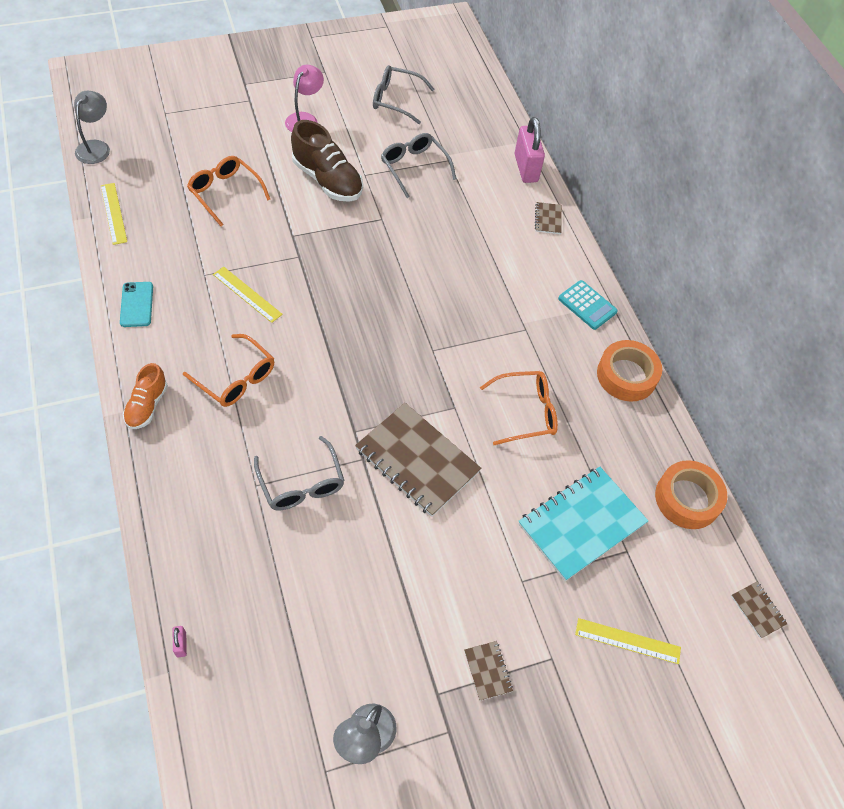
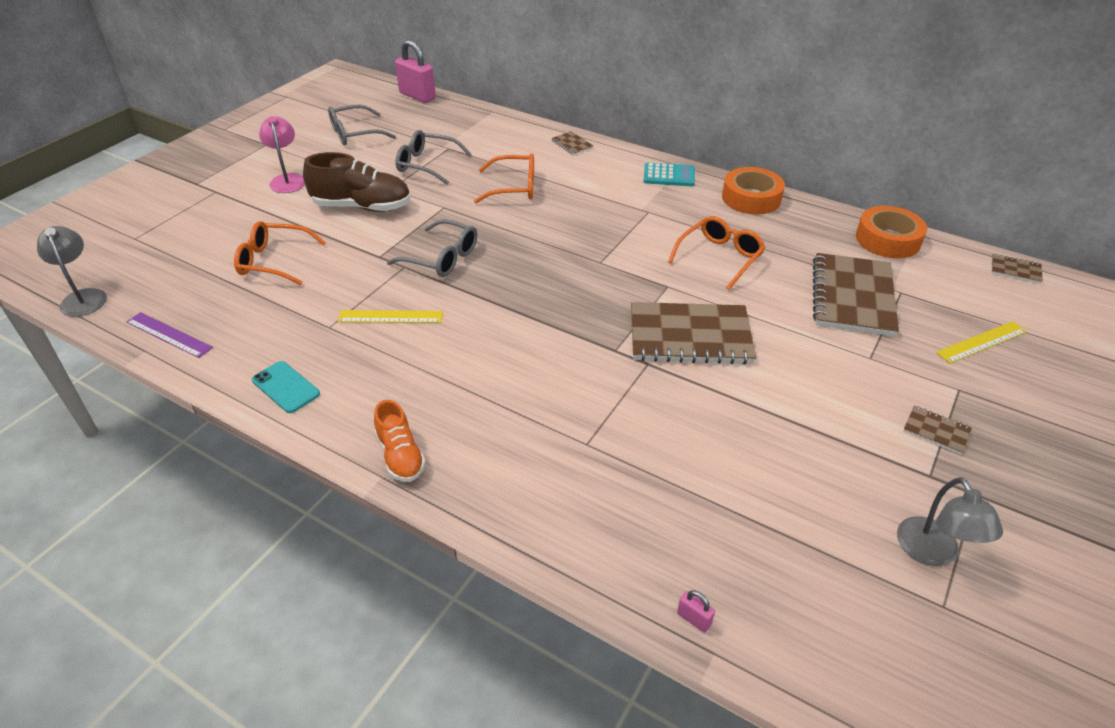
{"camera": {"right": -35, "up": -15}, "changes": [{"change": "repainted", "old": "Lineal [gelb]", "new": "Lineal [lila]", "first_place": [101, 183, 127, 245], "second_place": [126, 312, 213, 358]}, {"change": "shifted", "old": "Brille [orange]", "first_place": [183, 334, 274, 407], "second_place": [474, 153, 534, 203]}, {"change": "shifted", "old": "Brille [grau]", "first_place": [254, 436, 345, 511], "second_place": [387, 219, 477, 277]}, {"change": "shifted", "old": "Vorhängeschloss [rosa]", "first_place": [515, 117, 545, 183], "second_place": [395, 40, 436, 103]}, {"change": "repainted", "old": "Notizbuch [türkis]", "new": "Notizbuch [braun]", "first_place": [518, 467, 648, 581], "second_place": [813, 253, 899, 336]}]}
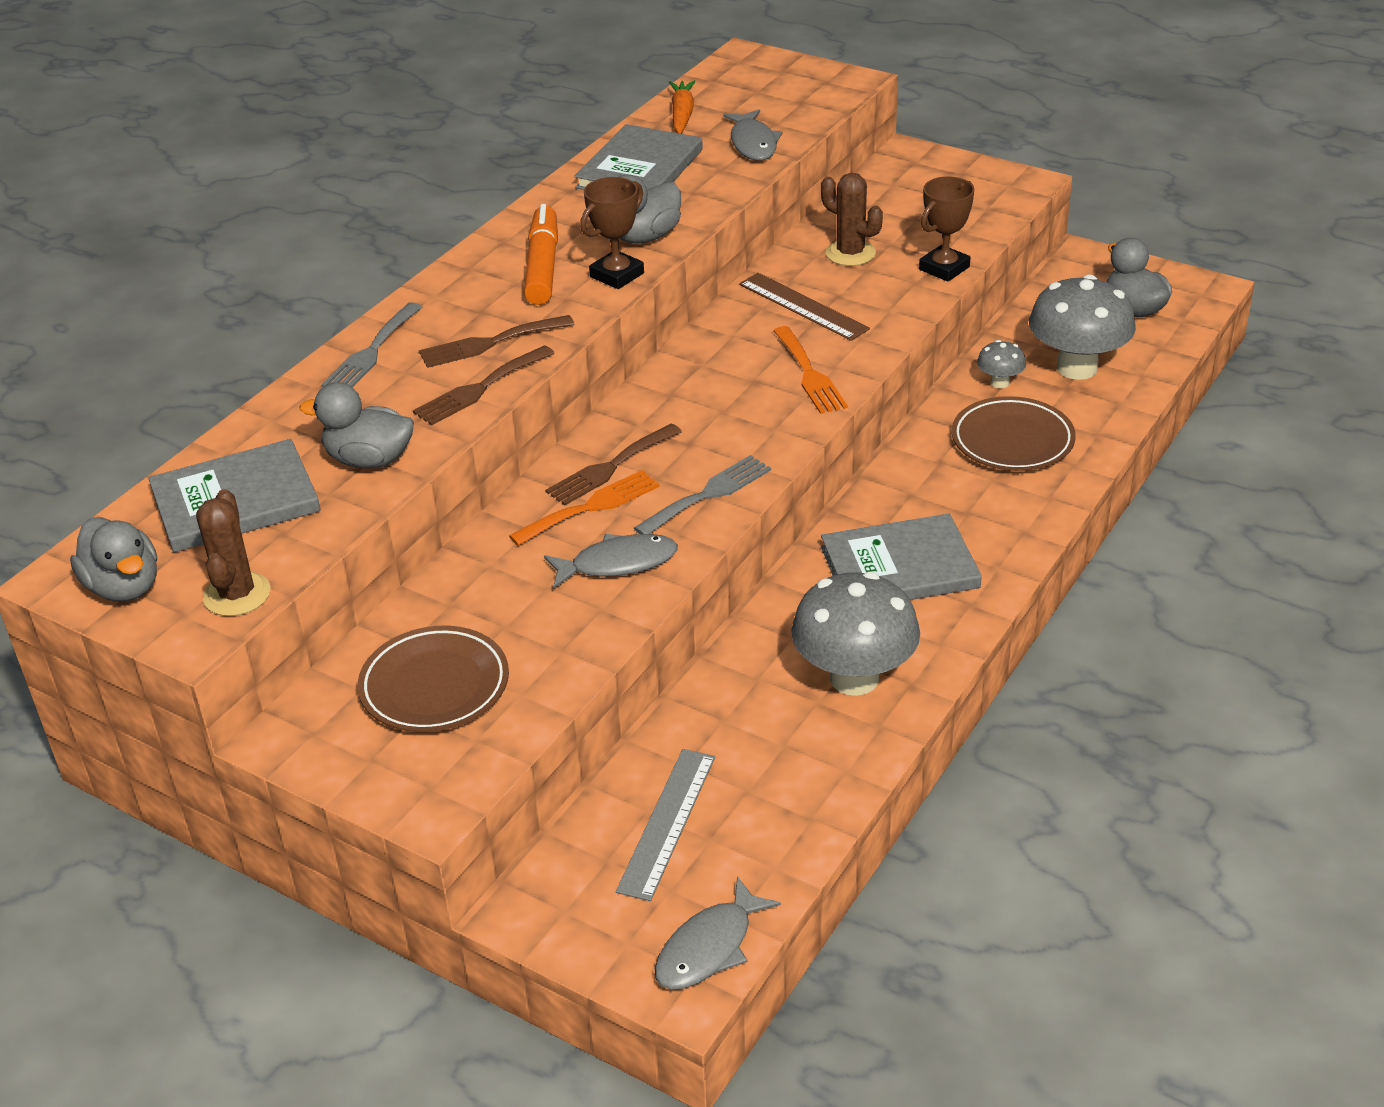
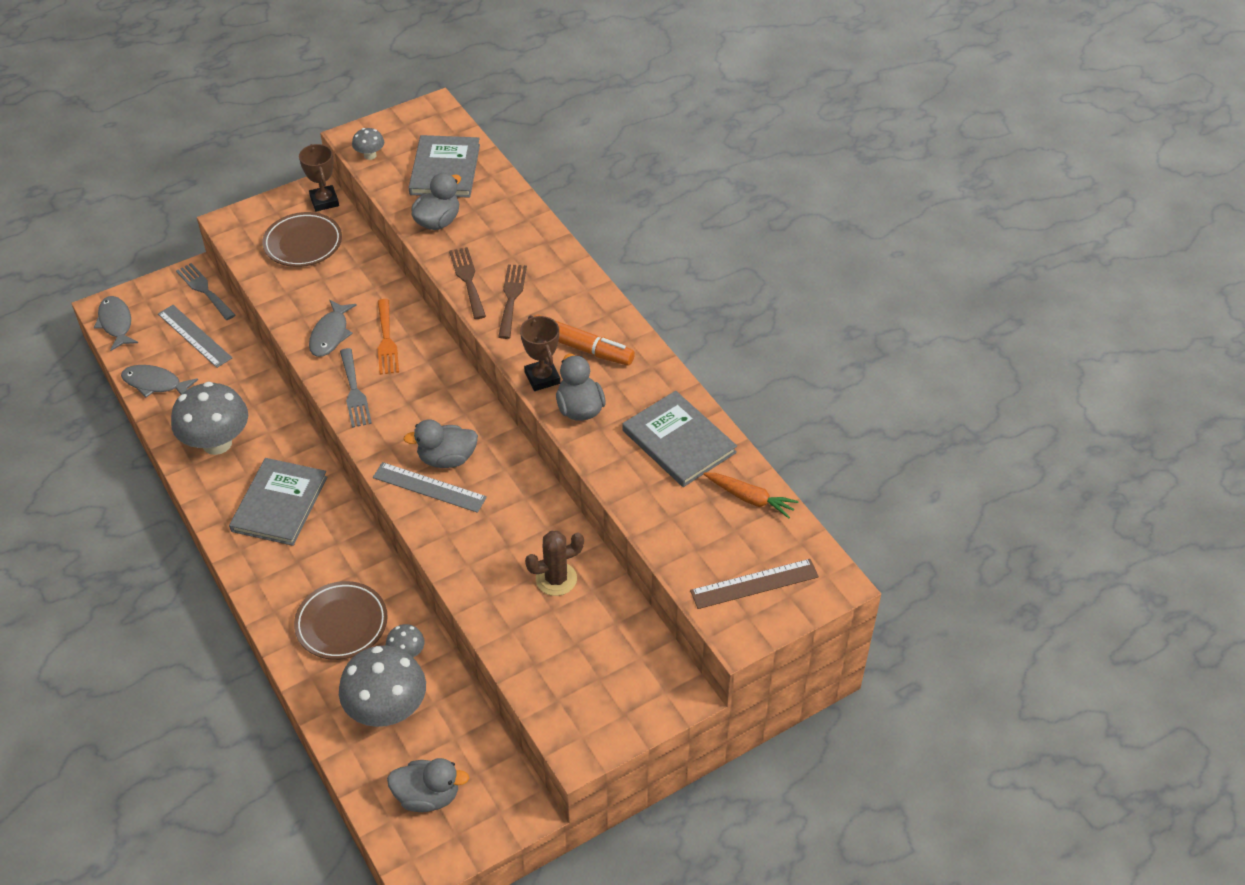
{"camera": {"right": 115, "up": 10}, "changes": [{"change": "shifted", "old": "Ente [grau]", "first_place": [70, 517, 157, 602], "second_place": [403, 420, 478, 468]}, {"change": "swapped", "old": "Kaktus [braun]", "new": "Pilz [grau]", "first_place": [196, 489, 270, 616], "second_place": [352, 128, 384, 160]}, {"change": "shifted", "old": "Gabel [grau]", "first_place": [321, 302, 423, 388], "second_place": [176, 263, 235, 320]}, {"change": "gone", "old": "Gabel [braun]", "first_place": [545, 424, 682, 506]}, {"change": "shifted", "old": "Fisch [grau]", "first_place": [723, 109, 783, 161], "second_place": [121, 365, 198, 397]}, {"change": "shifted", "old": "Lineal [braun]", "first_place": [739, 273, 870, 341], "second_place": [690, 559, 819, 609]}, {"change": "swapped", "old": "Gabel [orange]", "new": "Lineal [grau]", "first_place": [773, 326, 848, 414], "second_place": [373, 462, 487, 513]}, {"change": "shifted", "old": "Pokal [braun]", "first_place": [919, 176, 974, 282], "second_place": [299, 144, 339, 212]}]}
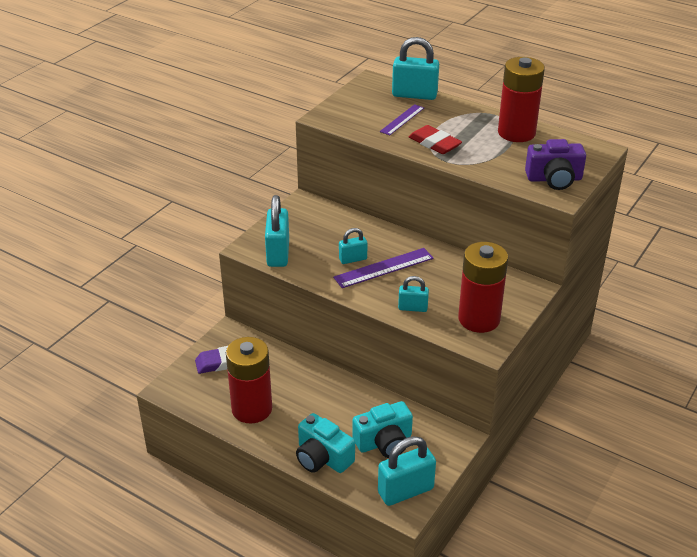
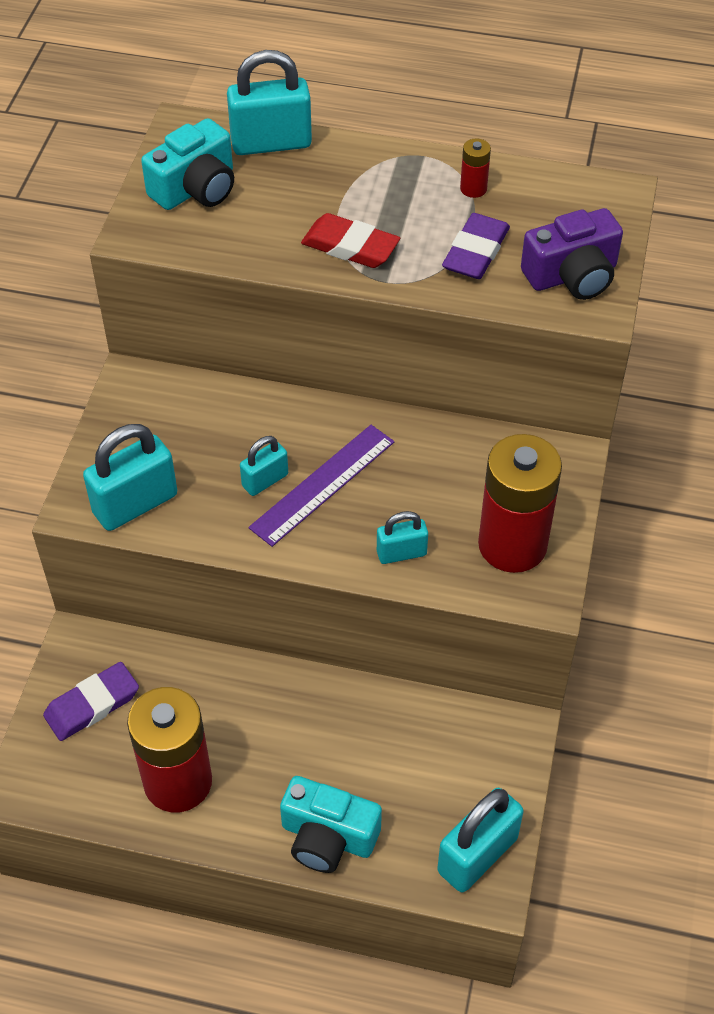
{"camera": {"right": -20, "up": 15}, "changes": [{"change": "rotated", "old": "Vorhängeschloss [türkis]", "first_place": [265, 195, 289, 267], "second_place": [83, 424, 177, 531], "degrees": 75}, {"change": "shifted", "old": "Kamera [türkis]", "first_place": [352, 401, 413, 458], "second_place": [141, 118, 234, 210]}, {"change": "gone", "old": "Lineal [lila]", "first_place": [380, 104, 424, 135]}, {"change": "scaled", "old": "Batterie [rot]", "first_place": [498, 57, 545, 142], "second_place": [460, 138, 491, 198], "factor": 0.41}, {"change": "new", "new": "Radiergummi [lila]", "second_place": [442, 213, 510, 279]}]}
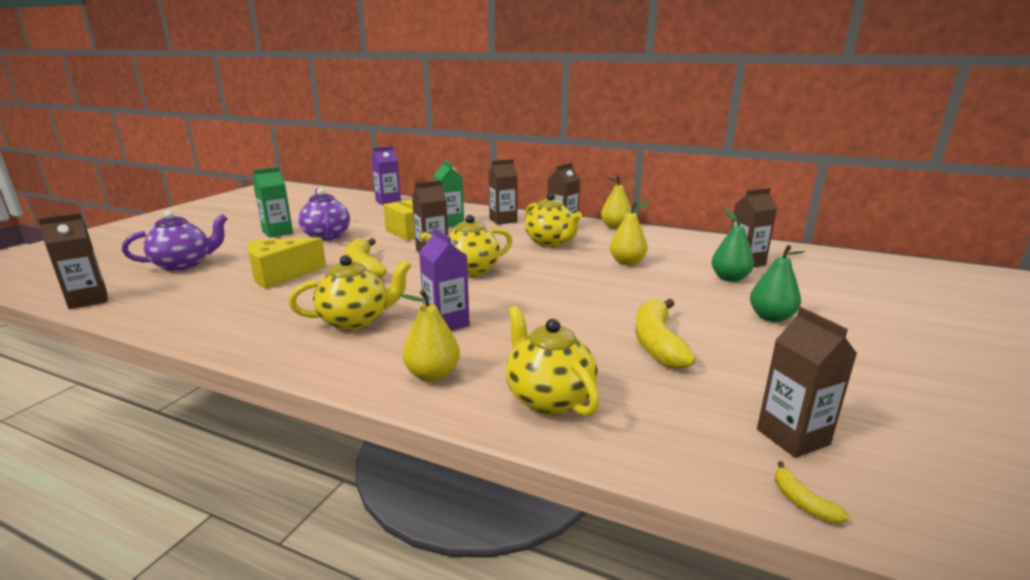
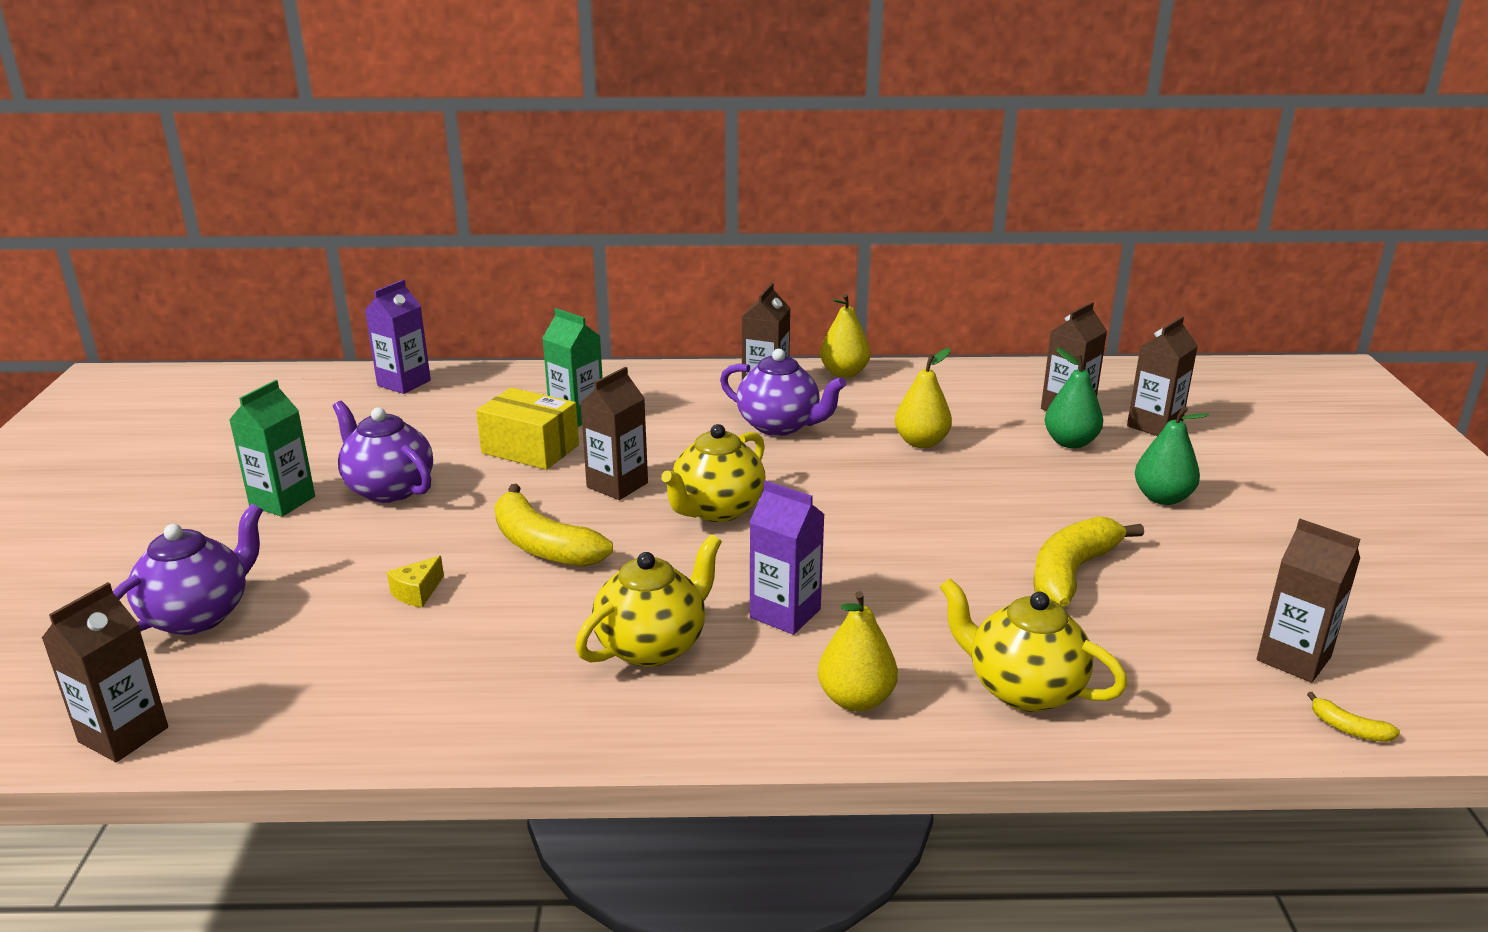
{"camera": {"right": -25, "up": 5}, "changes": [{"change": "scaled", "old": "Käse [gelb]", "first_place": [248, 237, 326, 289], "second_place": [387, 556, 444, 608], "factor": 0.45}, {"change": "shifted", "old": "Getränkekarton [braun]", "first_place": [489, 159, 518, 225], "second_place": [1127, 316, 1198, 436]}, {"change": "repainted", "old": "Teekanne [gelb]", "new": "Teekanne [lila]", "first_place": [525, 193, 582, 247], "second_place": [720, 349, 846, 436]}, {"change": "rotated", "old": "Banane [gelb]", "first_place": [635, 299, 696, 369], "second_place": [1033, 516, 1144, 607], "degrees": 60}]}
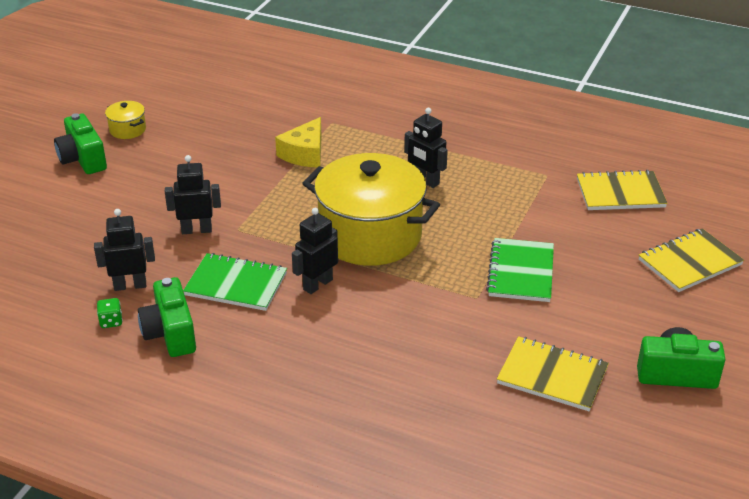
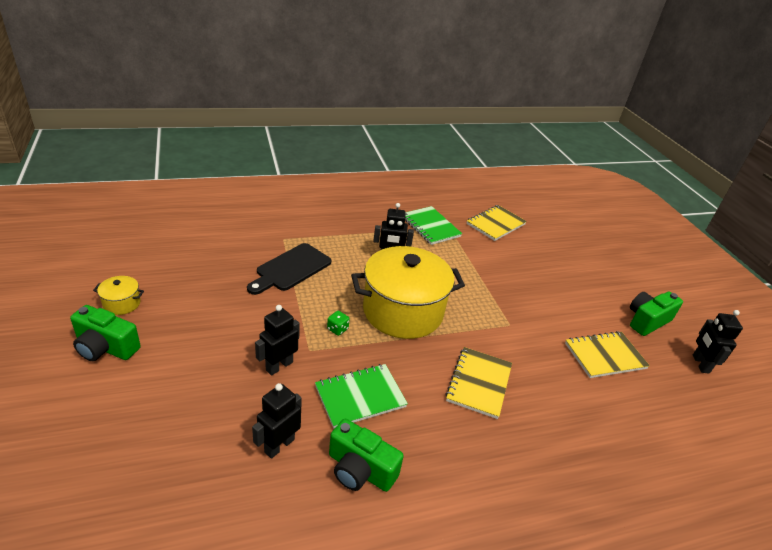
{"camera": {"right": -45, "up": 0}, "changes": [{"change": "shifted", "old": "Spielwürfel [grün]", "first_place": [97, 298, 123, 328], "second_place": [327, 311, 350, 336]}, {"change": "swapped", "old": "Käse [gelb]", "new": "Schneidebrett [schwarz]", "first_place": [275, 117, 322, 167], "second_place": [247, 243, 331, 295]}, {"change": "shifted", "old": "Roboter [schwarz]", "first_place": [292, 208, 338, 294], "second_place": [693, 310, 743, 374]}, {"change": "shifted", "old": "Notizbuch [grün]", "first_place": [486, 238, 554, 302], "second_place": [405, 206, 462, 245]}, {"change": "shifted", "old": "Notizbuch [gelb]", "first_place": [639, 228, 744, 292], "second_place": [446, 347, 512, 419]}]}
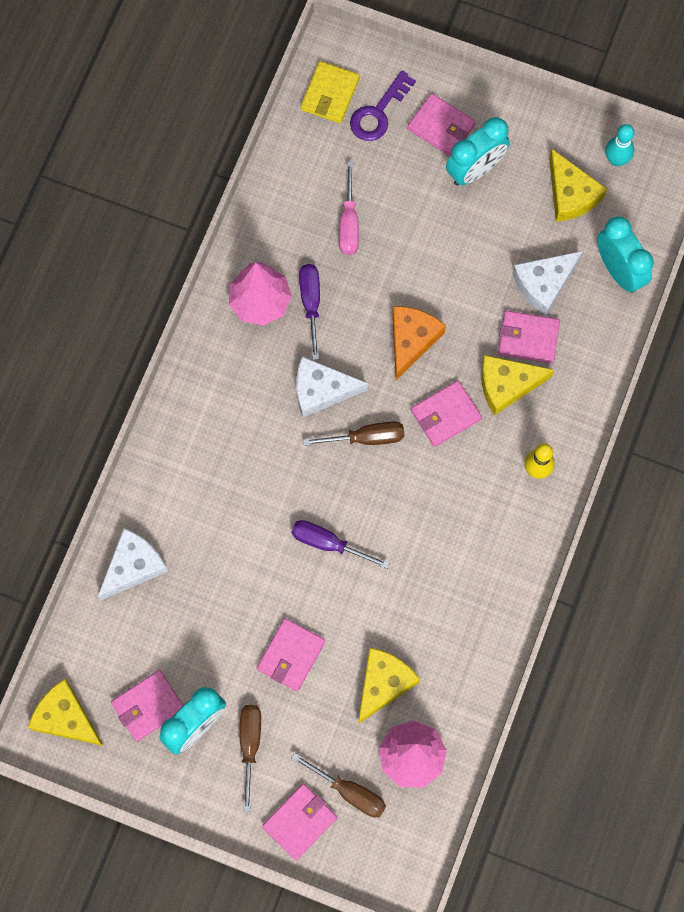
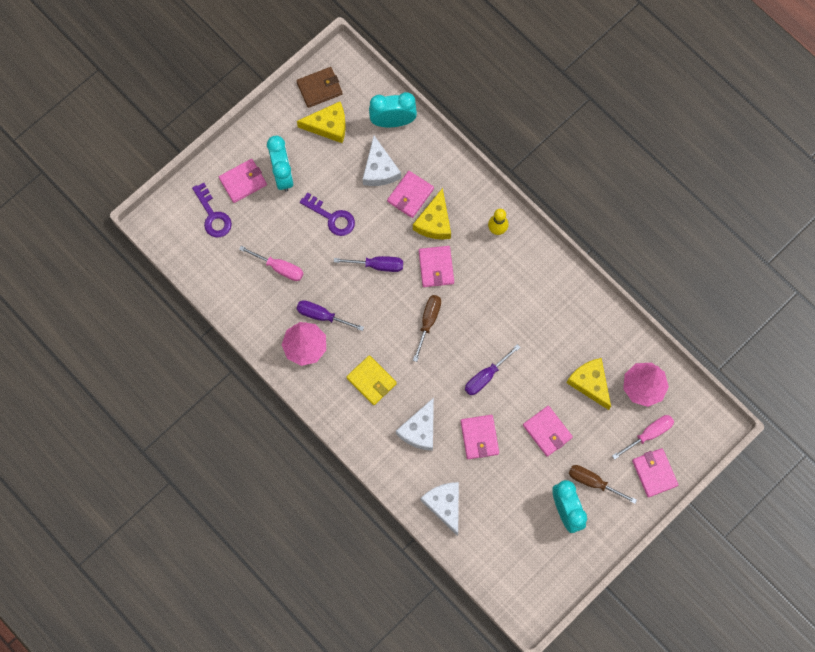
{"camera": {"right": -65, "up": 0}, "changes": [{"change": "gone", "old": "Käse [gelb]", "first_place": [28, 679, 103, 746]}, {"change": "shifted", "old": "Geldbörse [rosa]", "first_place": [111, 670, 184, 742], "second_place": [461, 415, 499, 459]}, {"change": "repainted", "old": "Schraubenzieher [braun]", "new": "Schraubenzieher [rosa]", "first_place": [291, 753, 386, 817], "second_place": [612, 415, 674, 460]}, {"change": "shifted", "old": "Käse [weiß]", "first_place": [296, 356, 368, 417], "second_place": [396, 398, 434, 451]}, {"change": "shifted", "old": "Geldbörse [gelb]", "first_place": [300, 61, 360, 123], "second_place": [347, 355, 397, 405]}, {"change": "swapped", "old": "Käse [orange]", "new": "Schraubenzieher [lila]", "first_place": [392, 306, 446, 380], "second_place": [334, 256, 403, 272]}, {"change": "swapped", "old": "Bowlingkegel [türkis]", "new": "Geldbörse [braun]", "first_place": [605, 124, 635, 166], "second_place": [296, 67, 342, 108]}, {"change": "new", "new": "Schlüssel [lila]", "second_place": [300, 192, 355, 236]}]}
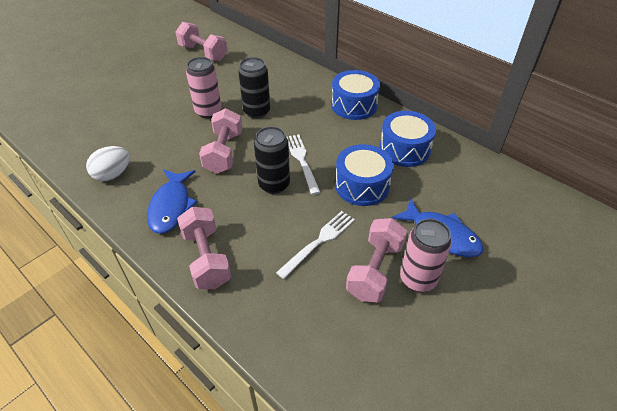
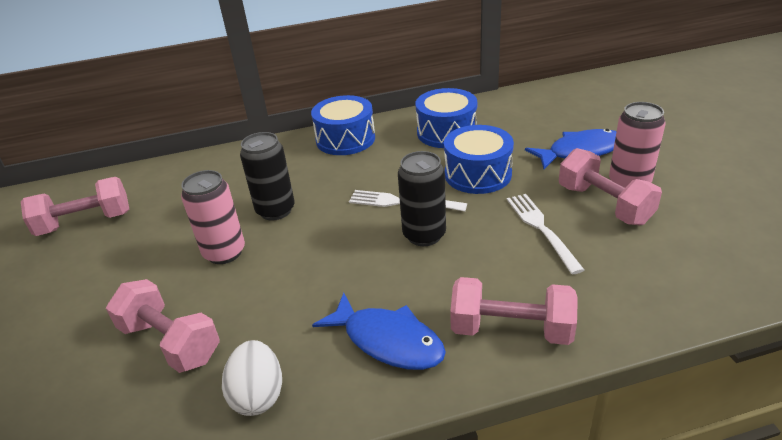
{"camera": {"right": -55, "up": -10}, "changes": [{"change": "shifted", "old": "Hantel [rosa]", "first_place": [199, 108, 242, 174], "second_place": [106, 279, 220, 373]}]}
